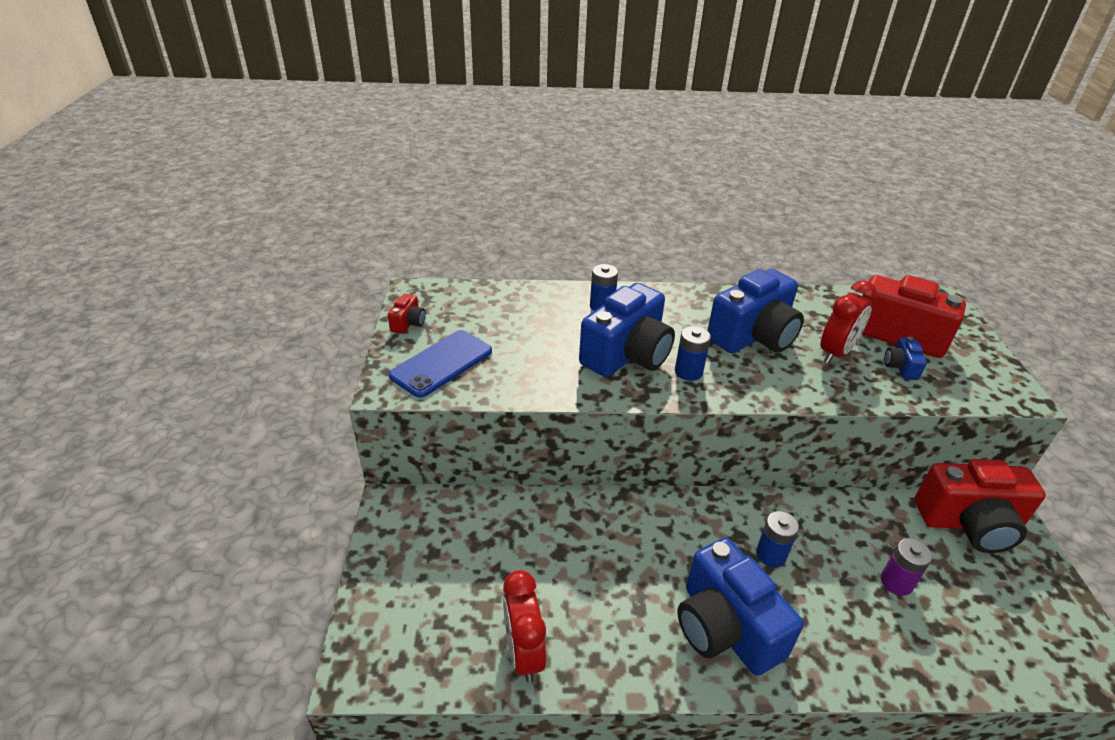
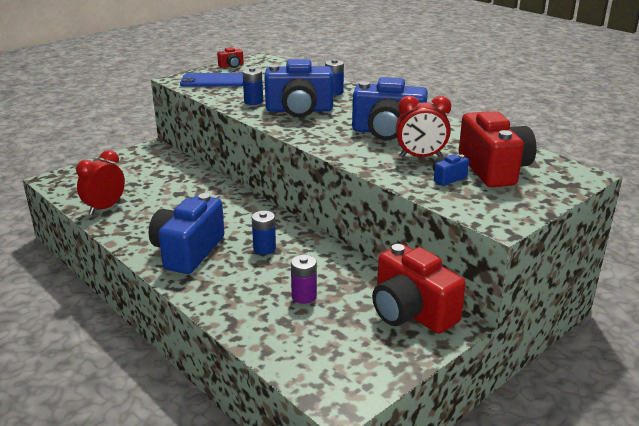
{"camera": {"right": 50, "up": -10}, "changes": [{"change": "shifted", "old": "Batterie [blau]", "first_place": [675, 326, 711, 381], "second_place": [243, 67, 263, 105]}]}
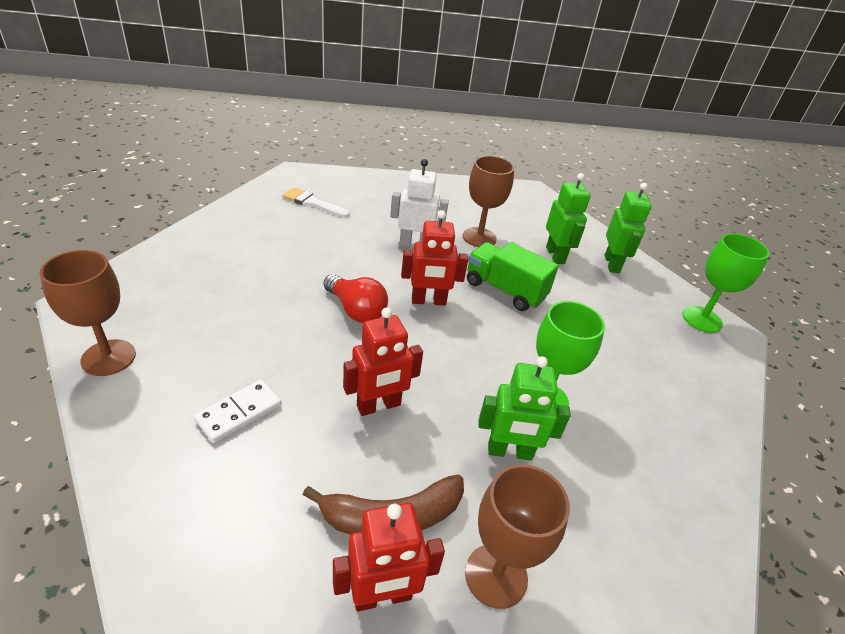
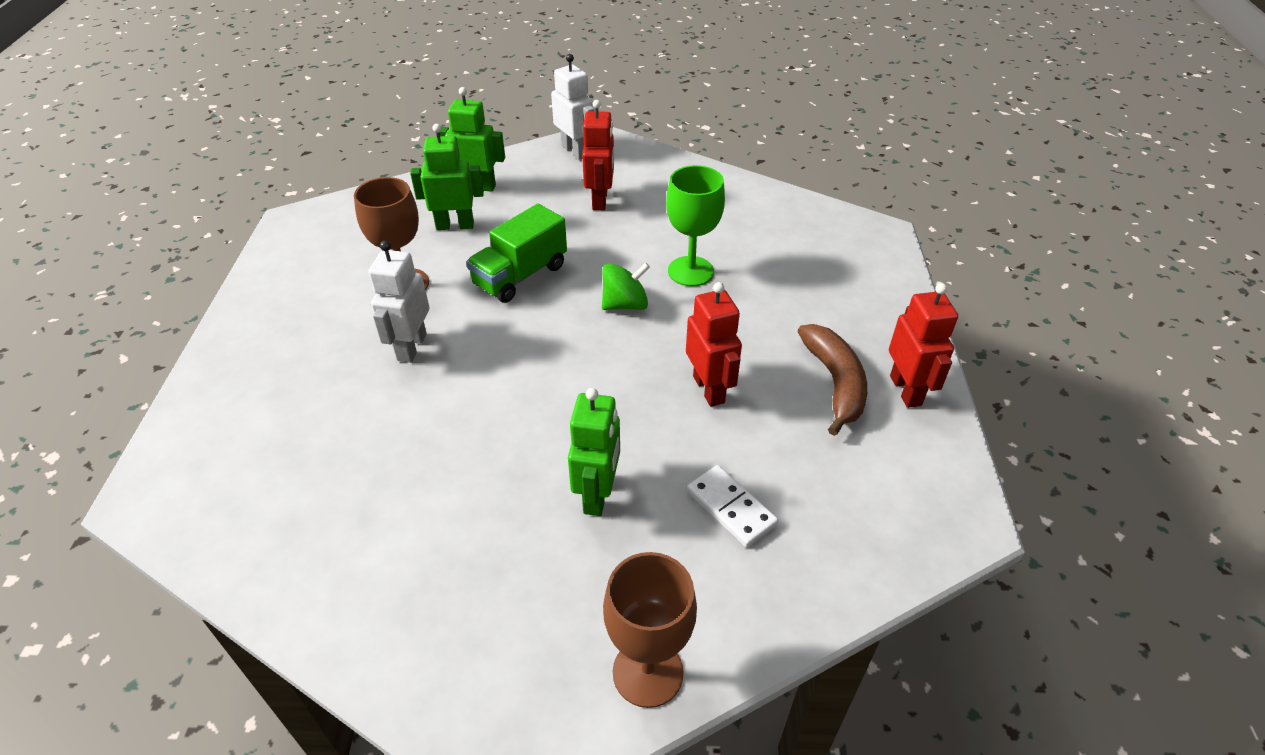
{"camera": {"right": -80, "up": 5}, "changes": [{"change": "gone", "old": "Pinsel [weiß]", "first_place": [283, 187, 350, 217]}, {"change": "gone", "old": "Glühbirne [rot]", "first_place": [324, 274, 388, 323]}, {"change": "shifted", "old": "Roboter [rot]", "first_place": [401, 210, 468, 306], "second_place": [582, 100, 614, 210]}, {"change": "gone", "old": "Kelch [braun]", "first_place": [465, 464, 570, 609]}, {"change": "shifted", "old": "Roboter [grün]", "first_place": [479, 356, 571, 460], "second_place": [568, 388, 620, 516]}, {"change": "swapped", "old": "Kelch [grün]", "new": "Roboter [weiß]", "first_place": [682, 233, 770, 333], "second_place": [551, 54, 594, 160]}, {"change": "new", "new": "Kreisel [grün]", "second_place": [602, 262, 650, 310]}]}
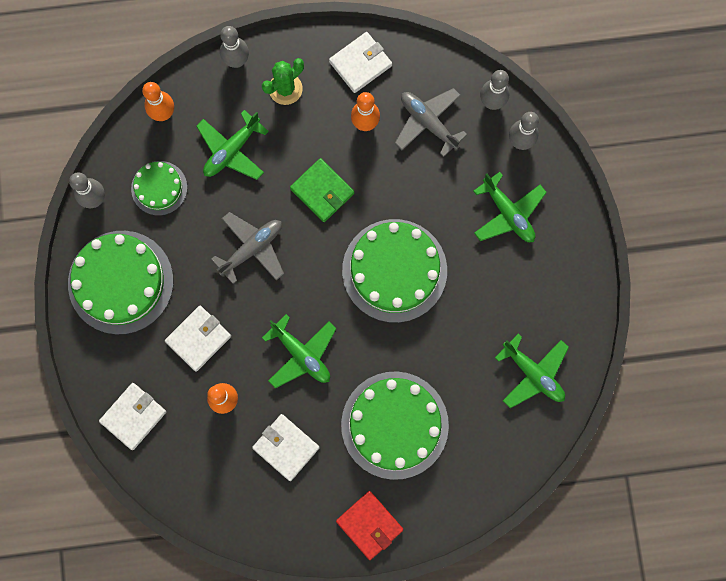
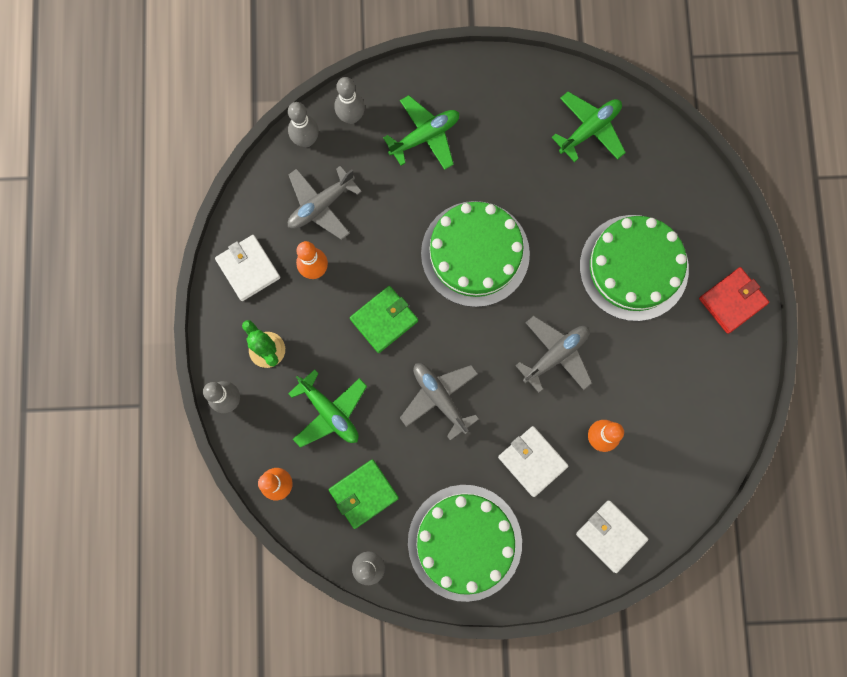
{"camera": {"right": -85, "up": 0}, "changes": [{"change": "swapped", "old": "Kuchen [grün]", "new": "Geldbörse [grün]", "first_place": [131, 161, 187, 216], "second_place": [329, 459, 399, 529]}, {"change": "gone", "old": "Geldbörse [weiß]", "first_place": [252, 414, 320, 481]}, {"change": "repainted", "old": "Flugzeug [grün]", "new": "Flugzeug [grau]", "first_place": [262, 314, 337, 389], "second_place": [515, 316, 592, 393]}]}
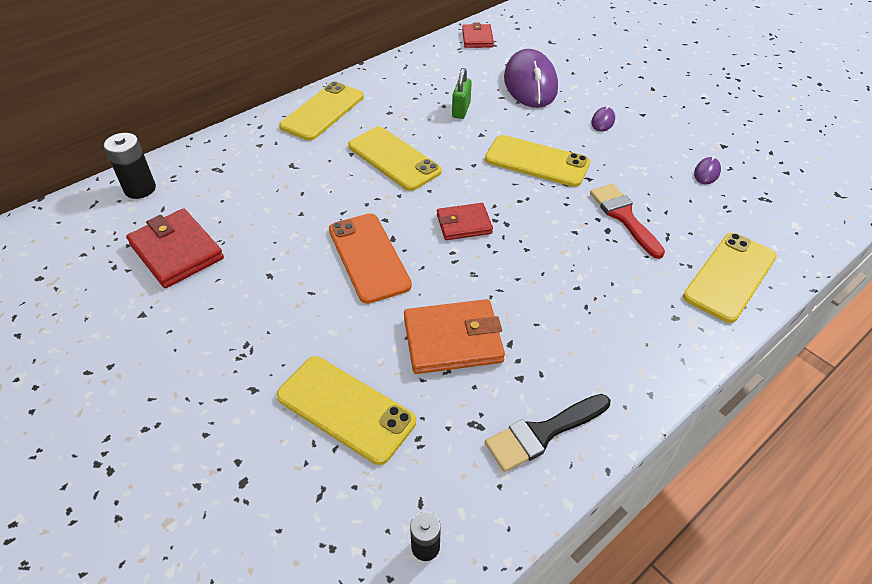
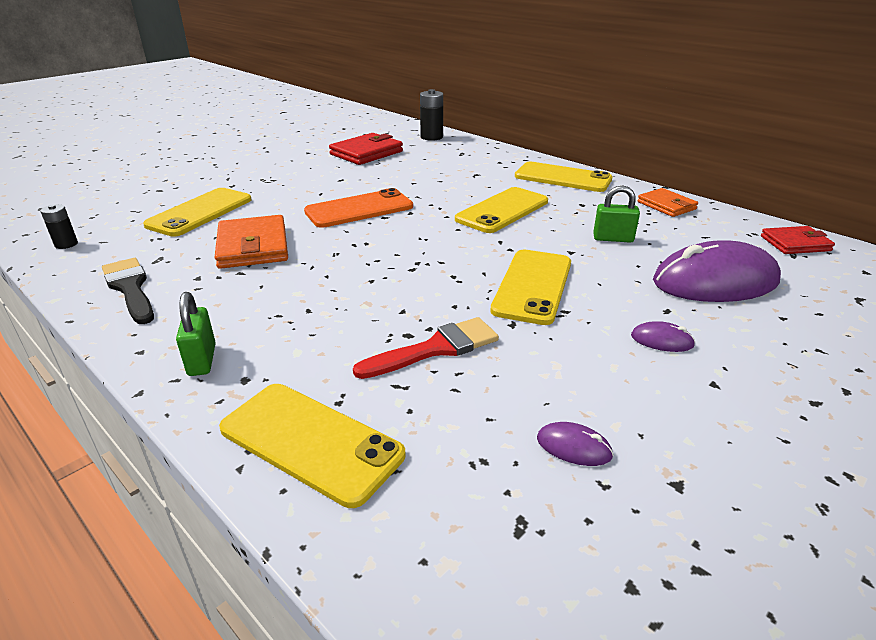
{"camera": {"right": 85, "up": -15}, "changes": [{"change": "gone", "old": "Geldbörse [rot]", "first_place": [437, 203, 493, 240]}, {"change": "new", "new": "Vorhängeschloss [grün]", "second_place": [176, 292, 216, 376]}, {"change": "new", "new": "Geldbörse [orange]", "second_place": [637, 188, 698, 217]}]}
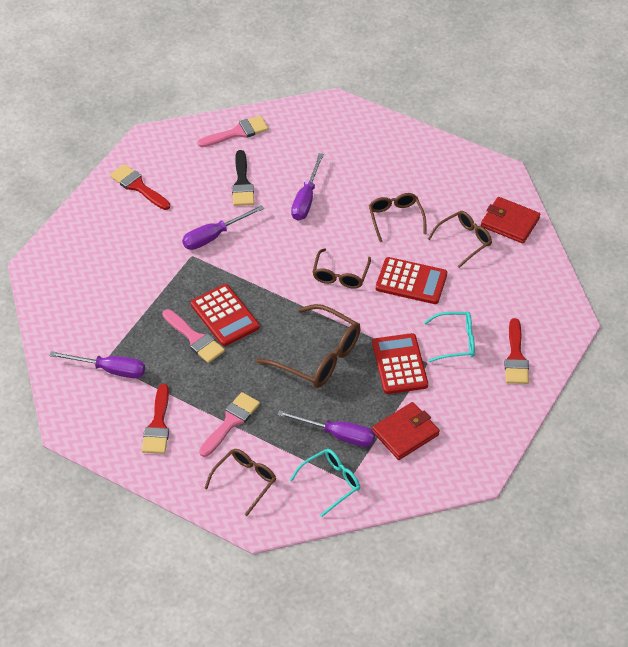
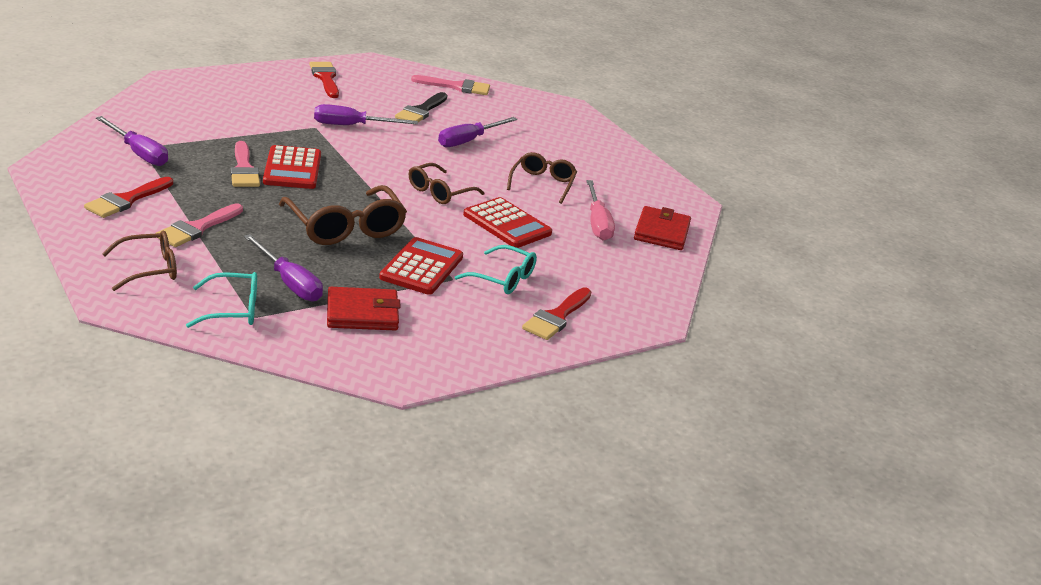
{"camera": {"right": 25, "up": -20}, "changes": [{"change": "rotated", "old": "Pinsel [rosa]", "first_place": [199, 392, 260, 457], "second_place": [155, 203, 243, 247], "degrees": 150}, {"change": "swapped", "old": "Brille [braun]", "new": "Schraubenzieher [rosa]", "first_place": [428, 211, 492, 268], "second_place": [586, 180, 615, 241]}, {"change": "rotated", "old": "Geldbörse [rot]", "first_place": [481, 197, 540, 244], "second_place": [634, 206, 691, 250], "degrees": 45}]}
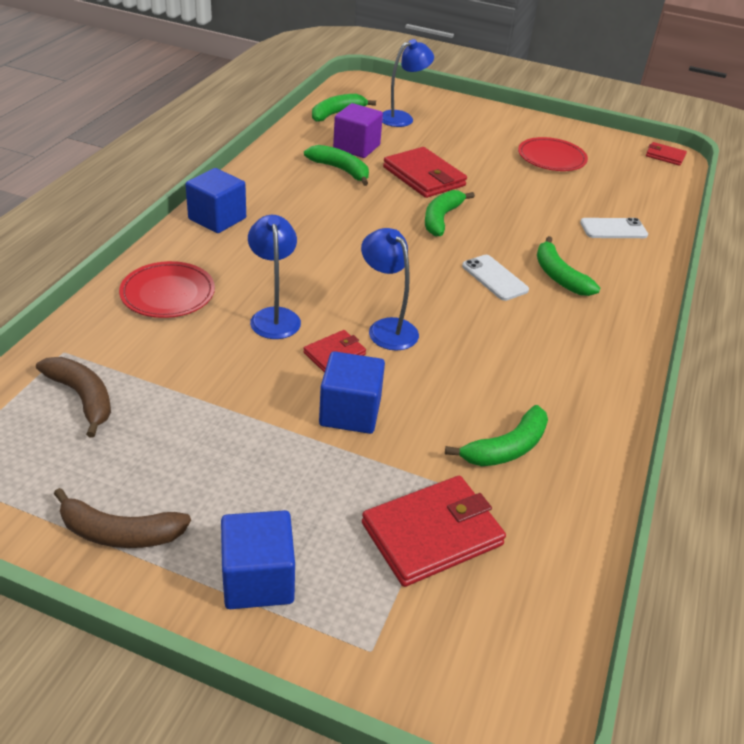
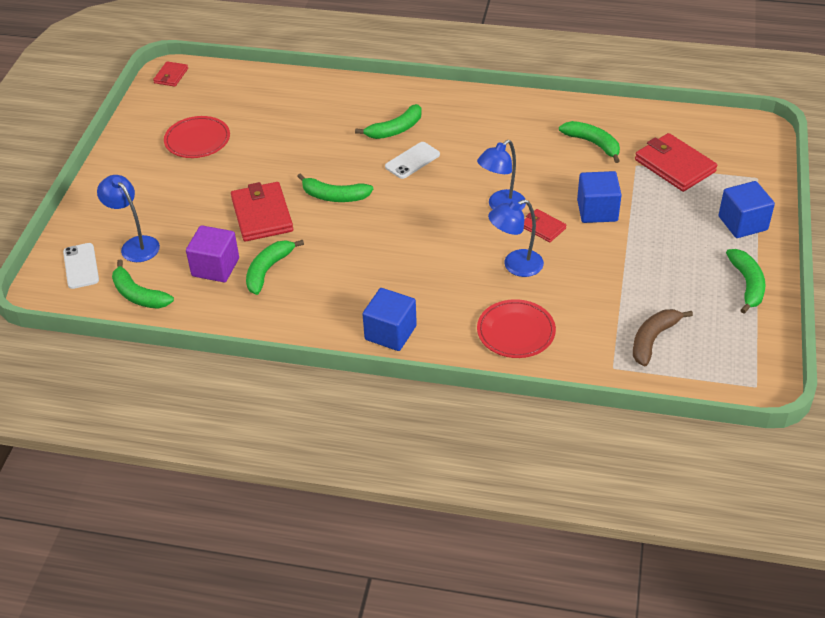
{"camera": {"right": -95, "up": 5}, "changes": [{"change": "repainted", "old": "Banane [braun]", "new": "Banane [grün]", "first_place": [54, 488, 191, 548], "second_place": [726, 249, 765, 314]}, {"change": "rotated", "old": "Geldbörse [rot]", "first_place": [383, 147, 467, 198], "second_place": [231, 182, 293, 242], "degrees": -60}, {"change": "shifted", "old": "Handy [weiß]", "first_place": [580, 218, 648, 238], "second_place": [63, 243, 99, 289]}]}
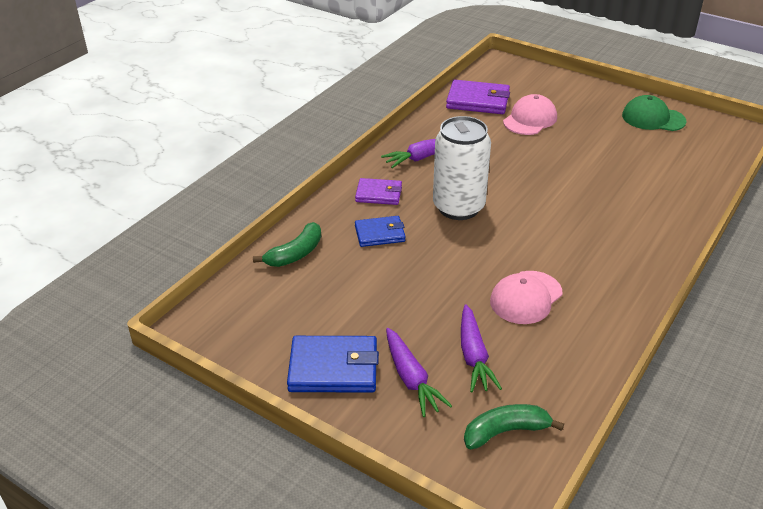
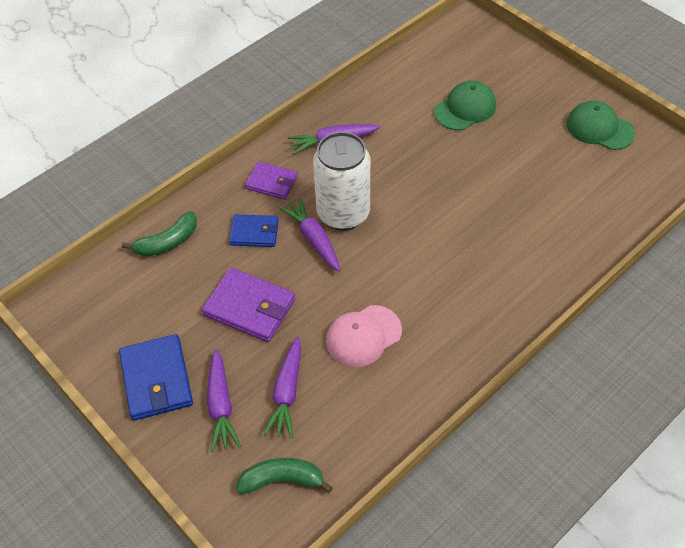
{"camera": {"right": 15, "up": 15}, "changes": [{"change": "rotated", "old": "Geldbörse [blau]", "first_place": [287, 336, 379, 393], "second_place": [119, 334, 193, 421], "degrees": 60}, {"change": "shifted", "old": "Geldbörse [lila]", "first_place": [446, 80, 510, 114], "second_place": [202, 268, 295, 342]}, {"change": "repainted", "old": "Kappe [rosa]", "new": "Kappe [grün]", "first_place": [503, 94, 557, 135], "second_place": [434, 81, 496, 130]}, {"change": "new", "new": "Karotte [lila]", "second_place": [279, 197, 340, 272]}]}
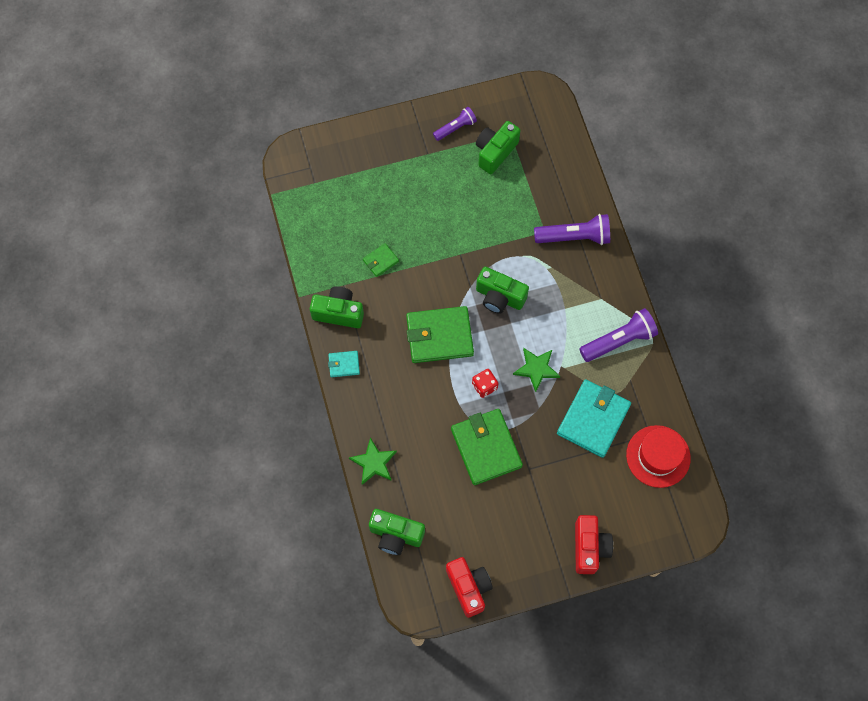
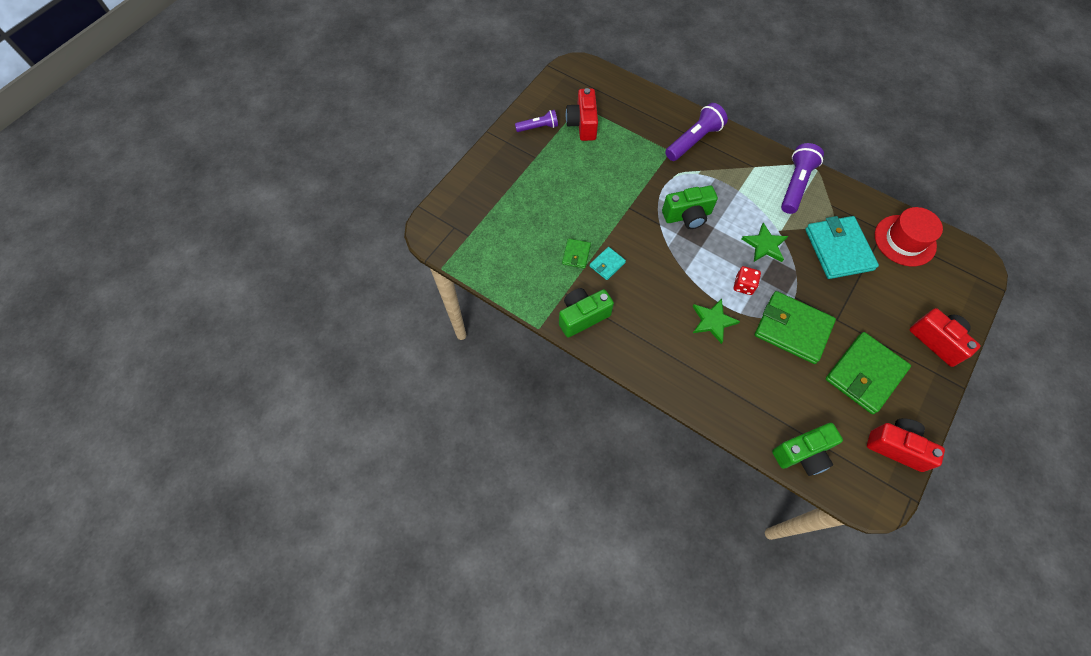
{"camera": {"right": -40, "up": -5}, "changes": [{"change": "shifted", "old": "Geldbörse [türkis]", "first_place": [328, 351, 360, 377], "second_place": [590, 247, 626, 280]}, {"change": "shifted", "old": "Stern [grün]", "first_place": [349, 438, 397, 485], "second_place": [692, 299, 740, 344]}, {"change": "shifted", "old": "Geldbörse [grün]", "first_place": [406, 306, 474, 363], "second_place": [826, 332, 911, 414]}, {"change": "rotated", "old": "Taschenlampe [lila]", "first_place": [433, 107, 477, 141], "second_place": [515, 110, 558, 132], "degrees": 60}, {"change": "repainted", "old": "Kamera [grün]", "new": "Kamera [rot]", "first_place": [476, 121, 520, 174], "second_place": [566, 88, 598, 141]}]}
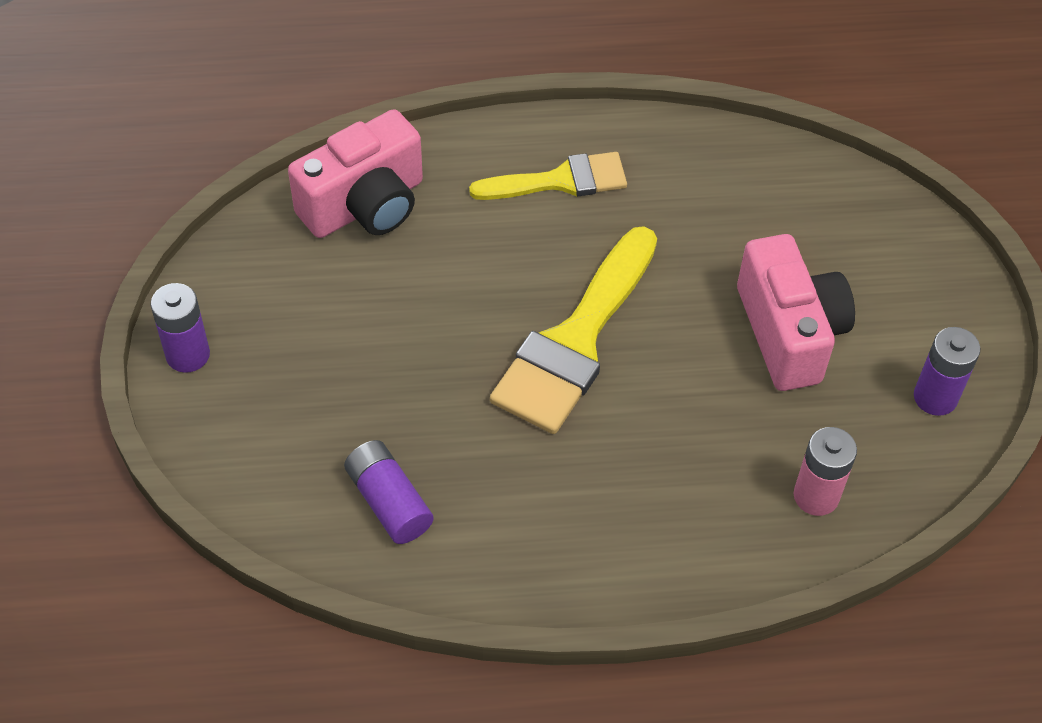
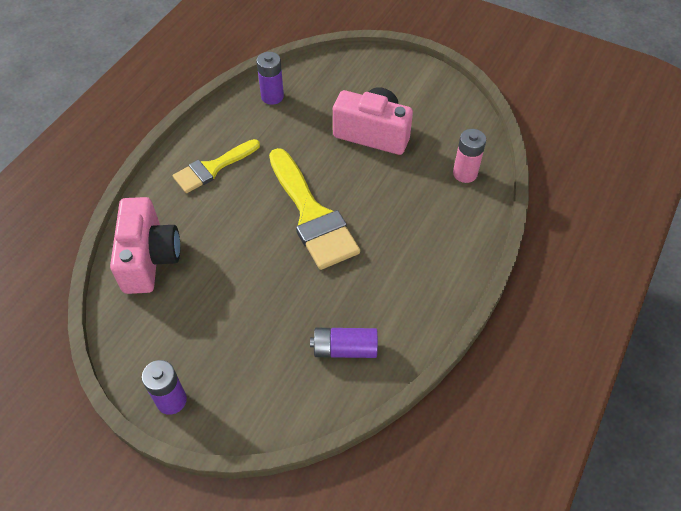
{"camera": {"right": -55, "up": 0}, "changes": [{"change": "rotated", "old": "Pinsel [gelb]", "first_place": [469, 152, 627, 200], "second_place": [173, 139, 260, 193], "degrees": -150}, {"change": "shifted", "old": "Batterie [lila]", "first_place": [914, 327, 980, 416], "second_place": [257, 52, 284, 105]}]}
